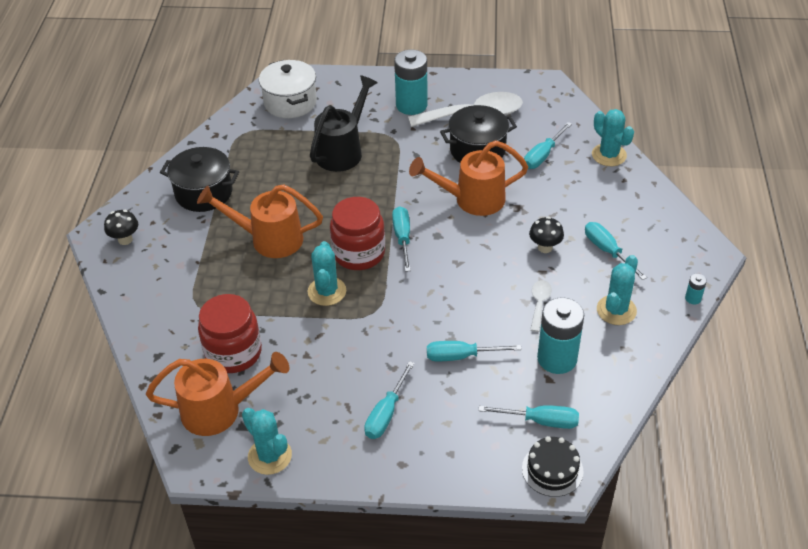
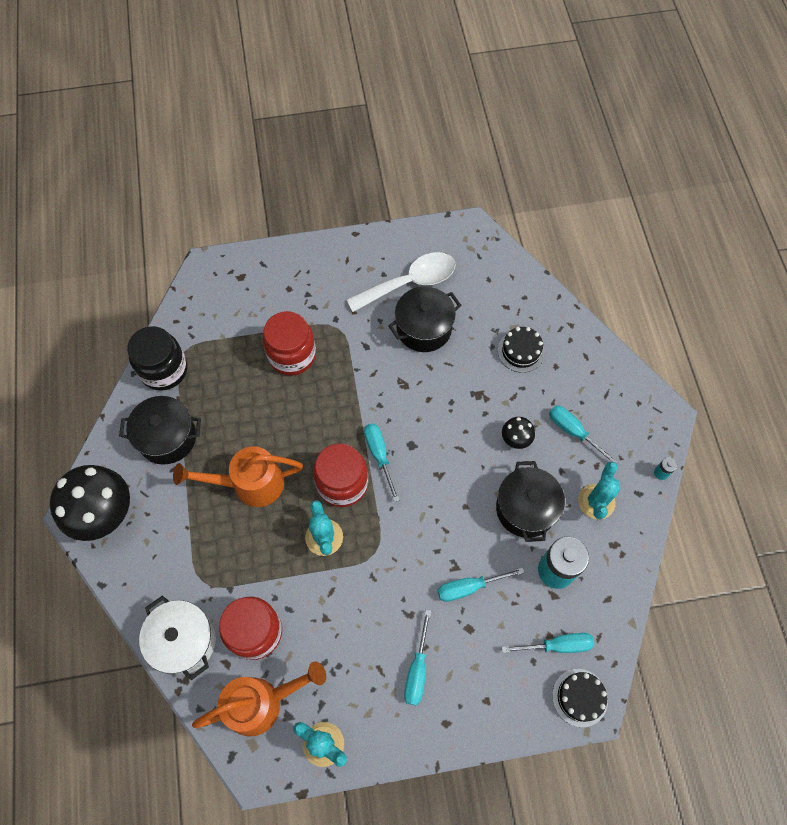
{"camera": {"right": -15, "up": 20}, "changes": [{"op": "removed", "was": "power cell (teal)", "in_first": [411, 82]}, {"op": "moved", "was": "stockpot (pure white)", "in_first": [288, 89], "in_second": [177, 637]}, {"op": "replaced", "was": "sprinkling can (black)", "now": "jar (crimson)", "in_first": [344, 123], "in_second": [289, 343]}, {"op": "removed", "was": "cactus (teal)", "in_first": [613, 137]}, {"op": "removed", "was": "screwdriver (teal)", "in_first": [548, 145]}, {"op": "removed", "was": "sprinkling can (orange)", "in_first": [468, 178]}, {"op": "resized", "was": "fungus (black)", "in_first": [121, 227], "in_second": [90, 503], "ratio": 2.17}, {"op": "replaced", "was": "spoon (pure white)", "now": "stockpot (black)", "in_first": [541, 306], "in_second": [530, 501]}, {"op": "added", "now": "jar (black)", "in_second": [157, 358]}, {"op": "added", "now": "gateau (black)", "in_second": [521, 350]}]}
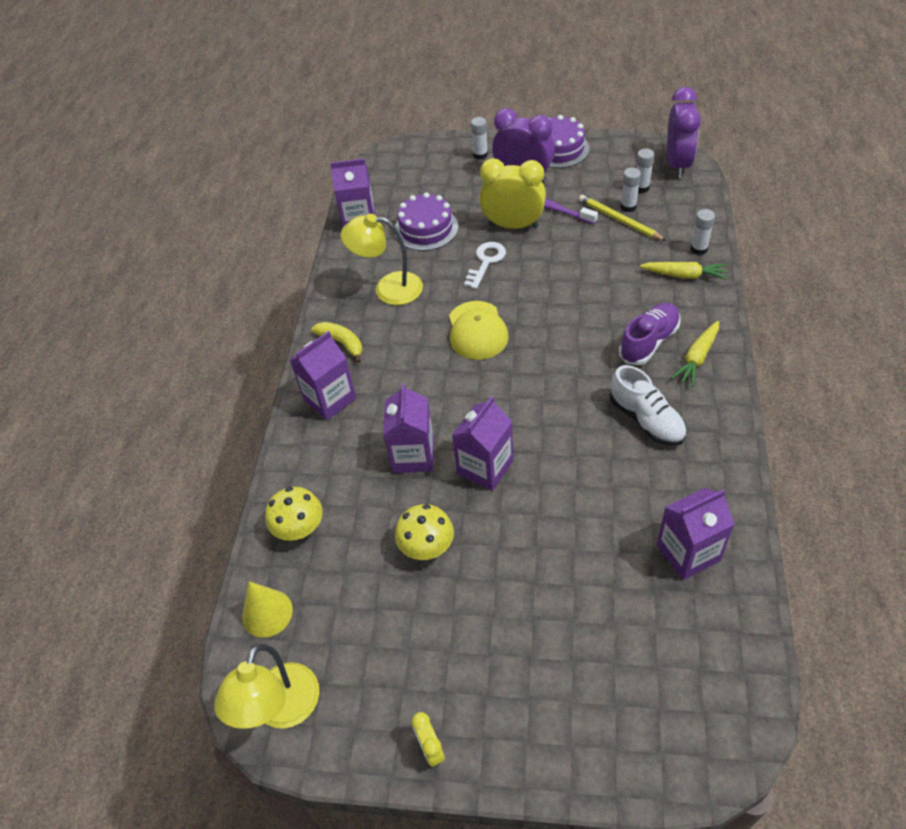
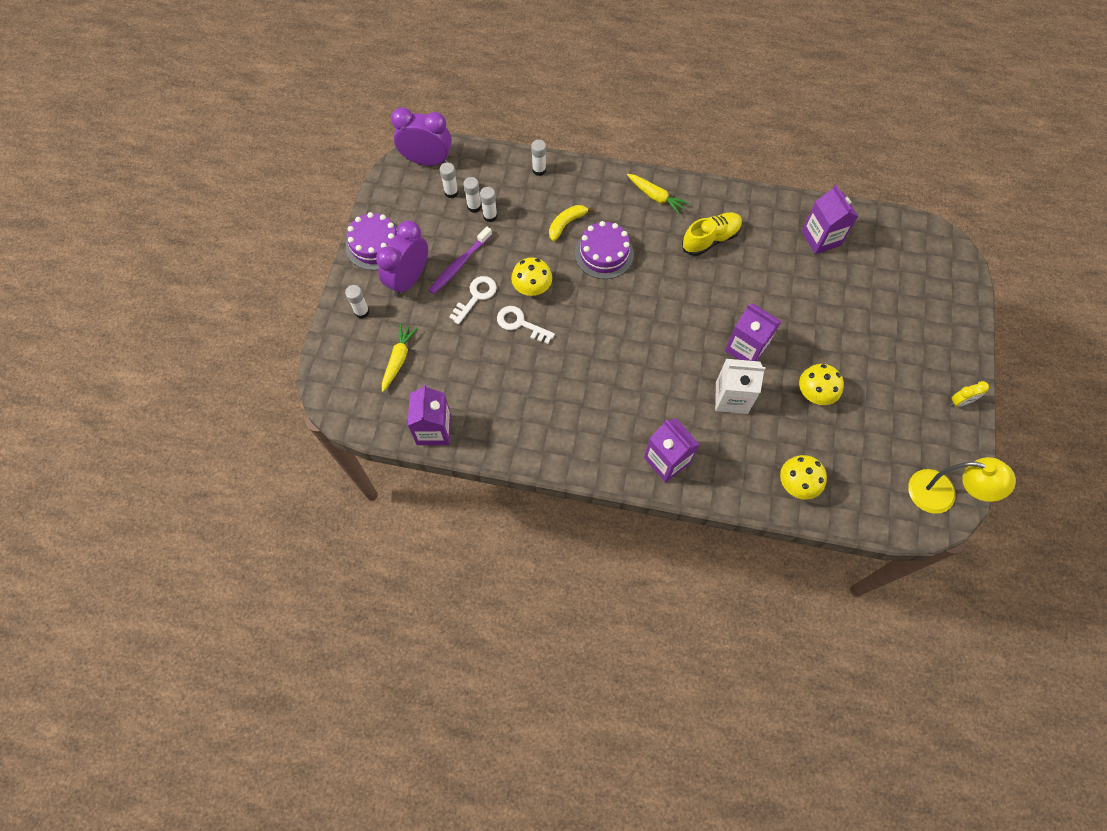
{"camera": {"right": -90, "up": 15}, "changes": [{"op": "replaced", "was": "bedside clock (bright yellow)", "now": "door key (pure white)", "in_first": [512, 193], "in_second": [473, 300]}, {"op": "moved", "was": "gateau (purple)", "in_first": [426, 221], "in_second": [604, 250]}, {"op": "replaced", "was": "wooden pencil (bright yellow)", "now": "glue (pure white)", "in_first": [622, 217], "in_second": [488, 204]}, {"op": "removed", "was": "reading lamp (bright yellow)", "in_first": [382, 259]}, {"op": "moved", "was": "carrot (bright yellow)", "in_first": [684, 271], "in_second": [400, 357]}, {"op": "removed", "was": "peaked cap (bright yellow)", "in_first": [479, 330]}, {"op": "removed", "was": "lace-up shoe (purple)", "in_first": [650, 334]}, {"op": "moved", "was": "banana (bright yellow)", "in_first": [336, 342], "in_second": [571, 223]}, {"op": "recoloured", "was": "lace-up shoe (pure white)", "now": "lace-up shoe (bright yellow)", "in_first": [648, 405], "in_second": [712, 234]}, {"op": "recoloured", "was": "milk carton (purple)", "now": "milk carton (pure white)", "in_first": [408, 428], "in_second": [740, 386]}, {"op": "removed", "was": "cone (bright yellow)", "in_first": [267, 609]}, {"op": "added", "now": "fungus (bright yellow)", "in_second": [531, 276]}]}
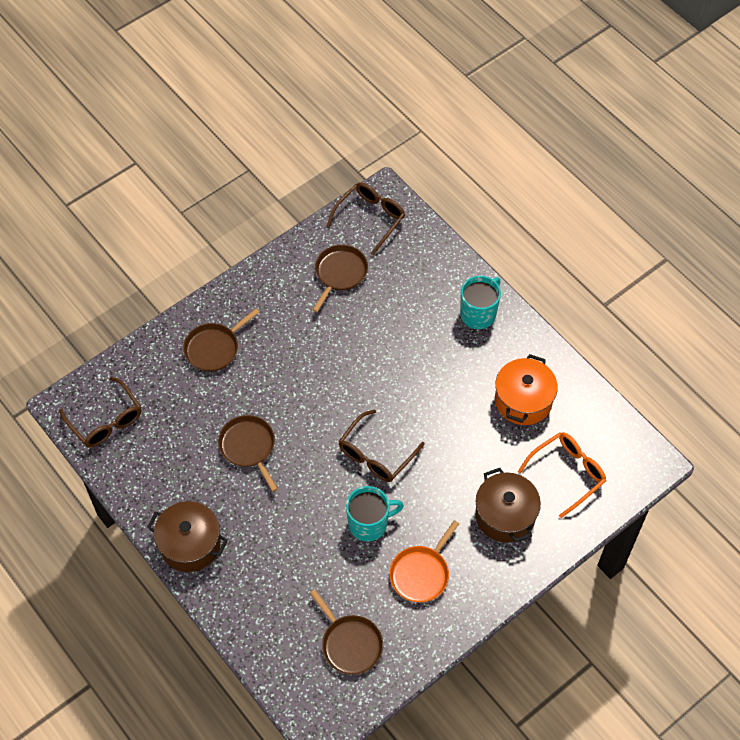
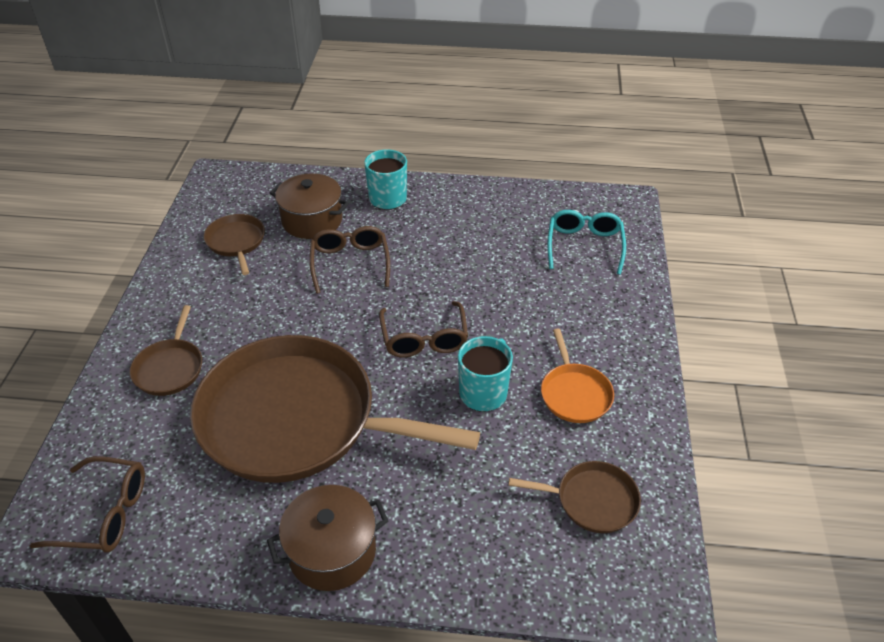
{"camera": {"right": -45, "up": -15}, "changes": [{"op": "moved", "was": "spectacles (brown)", "in_first": [366, 218], "in_second": [350, 260]}, {"op": "removed", "was": "stockpot (orange)", "in_first": [526, 389]}, {"op": "resized", "was": "pan (brown)", "in_first": [248, 453], "in_second": [335, 409], "ratio": 2.38}, {"op": "recoloured", "was": "spectacles (orange)", "now": "spectacles (teal)", "in_first": [562, 475], "in_second": [586, 242]}, {"op": "moved", "was": "stockpot (brown)", "in_first": [508, 505], "in_second": [309, 206]}]}
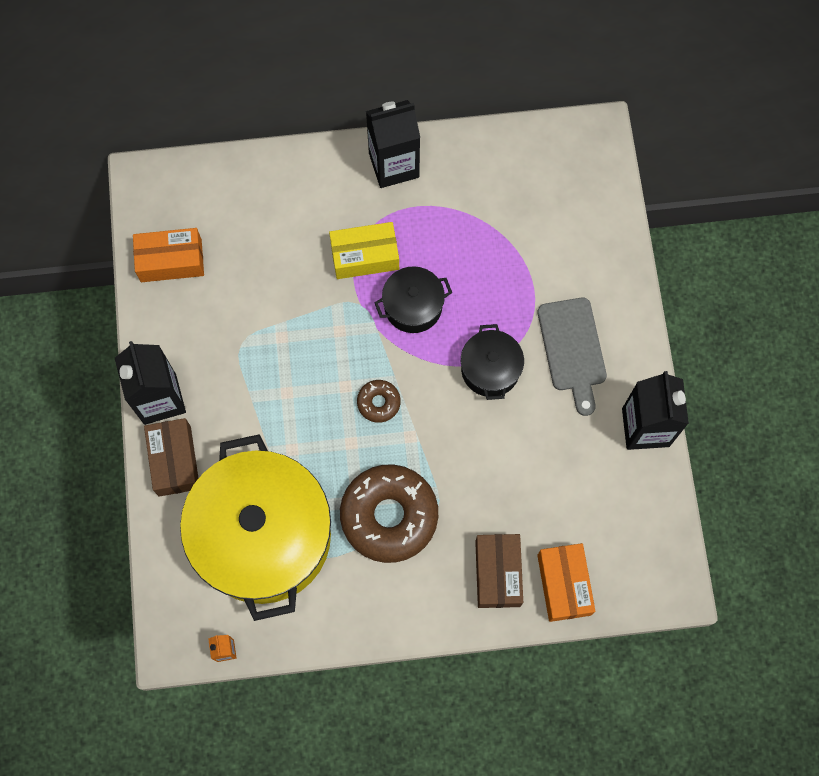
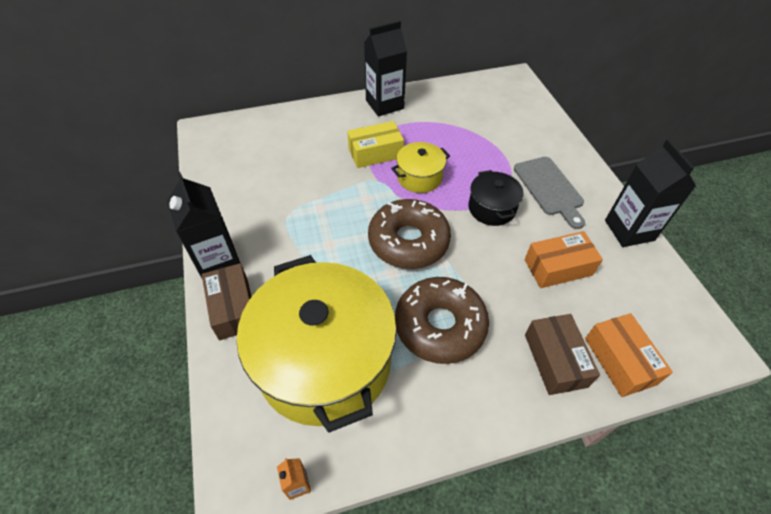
{"camera": {"right": -10, "up": -20}, "changes": [{"op": "moved", "was": "box (orange)", "in_first": [168, 255], "in_second": [564, 259]}, {"op": "recoloured", "was": "stockpot (black)", "now": "stockpot (bright yellow)", "in_first": [413, 299], "in_second": [420, 167]}, {"op": "resized", "was": "doughnut (brown)", "in_first": [379, 401], "in_second": [409, 234], "ratio": 2.19}]}
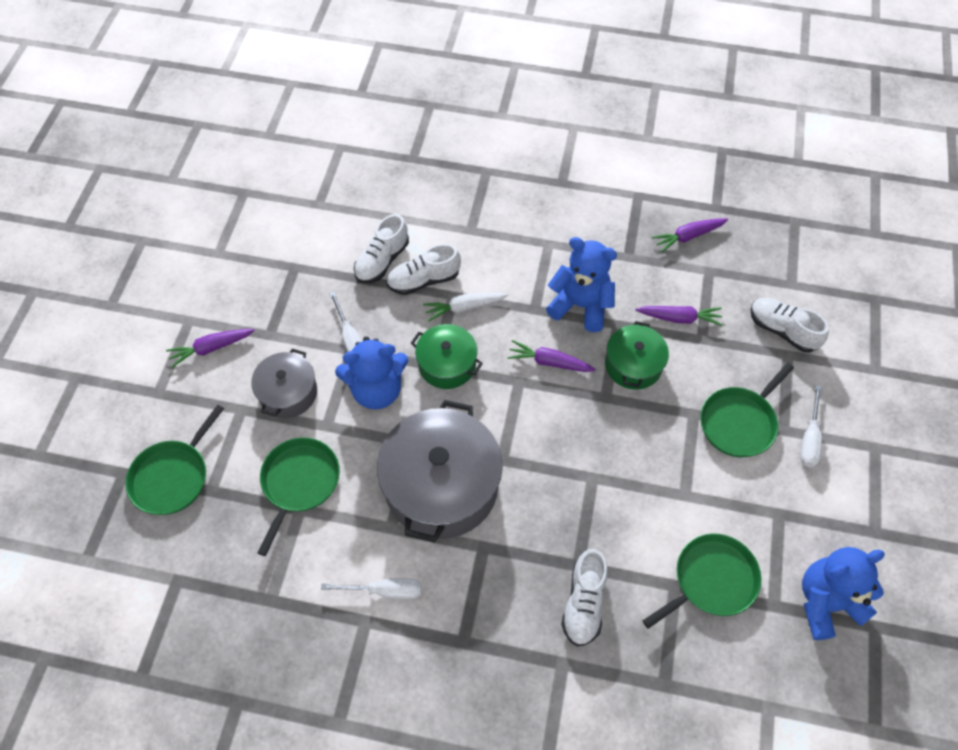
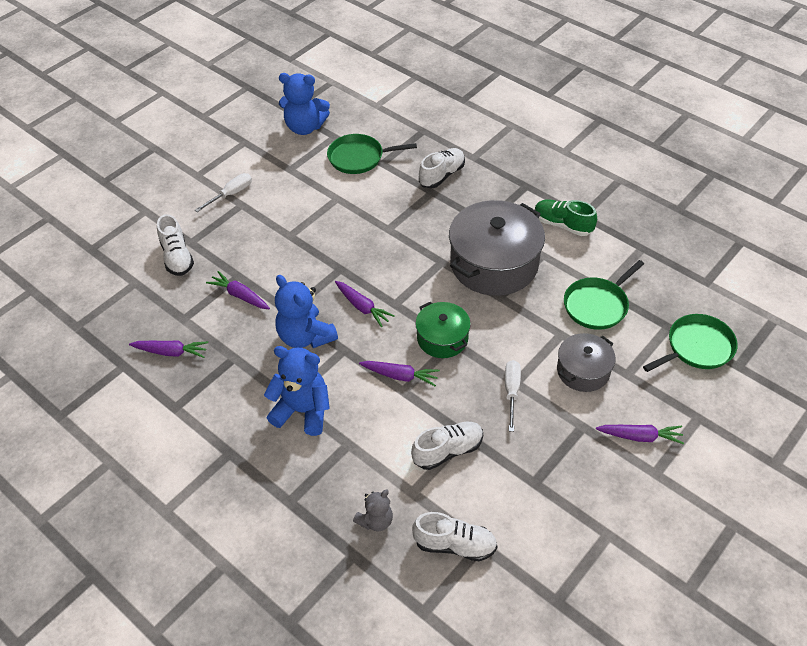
{"camera": {"right": -150, "up": -10}, "changes": [{"op": "moved", "was": "lace-up shoe (pure white)", "in_first": [423, 269], "in_second": [455, 536]}, {"op": "recoloured", "was": "carrot (pure white)", "now": "carrot (purple)", "in_first": [465, 307], "in_second": [399, 373]}, {"op": "removed", "was": "stockpot (green)", "in_first": [637, 355]}, {"op": "moved", "was": "teddy (blue)", "in_first": [371, 373], "in_second": [297, 391]}, {"op": "removed", "was": "pan (green)", "in_first": [747, 410]}, {"op": "replaced", "was": "screwdriver (pure white)", "now": "lace-up shoe (green)", "in_first": [371, 589], "in_second": [566, 217]}, {"op": "added", "now": "teddy (gray)", "in_second": [373, 511]}]}
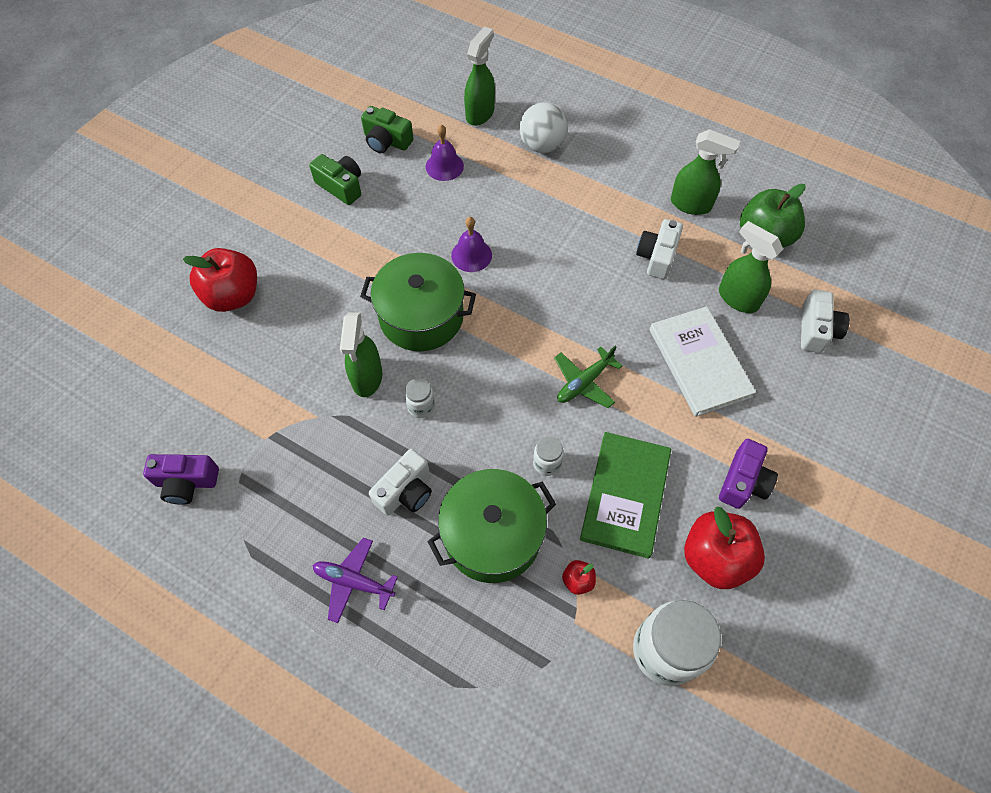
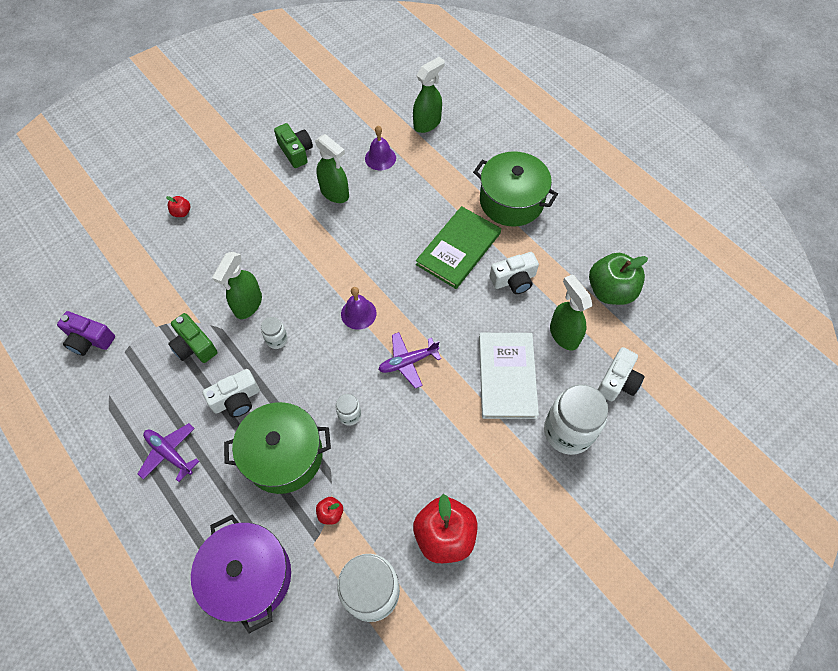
{"camera": {"right": 20, "up": 0}, "changes": [{"op": "removed", "was": "sphere (pure white)", "in_first": [543, 127]}, {"op": "moved", "was": "photo camera (green)", "in_first": [387, 129], "in_second": [193, 338]}, {"op": "moved", "was": "spray cleaner (green)", "in_first": [705, 172], "in_second": [332, 168]}, {"op": "moved", "was": "hand bell (purple)", "in_first": [471, 244], "in_second": [358, 308]}, {"op": "turned", "was": "photo camera (pure white)", "in_first": [659, 249], "in_second": [514, 273], "clockwise": -150}, {"op": "resized", "was": "apple fruit (crimson)", "in_first": [220, 280], "in_second": [178, 206], "ratio": 0.44}, {"op": "moved", "was": "stockpot (green)", "in_first": [418, 302], "in_second": [515, 188]}, {"op": "recoloured", "was": "toy plane (green)", "now": "toy plane (purple)", "in_first": [588, 377], "in_second": [409, 360]}, {"op": "moved", "was": "book (green)", "in_first": [625, 495], "in_second": [458, 247]}, {"op": "removed", "was": "photo camera (purple)", "in_first": [748, 474]}, {"op": "added", "now": "jar (pure white)", "in_second": [576, 420]}, {"op": "added", "now": "stockpot (purple)", "in_second": [241, 573]}]}
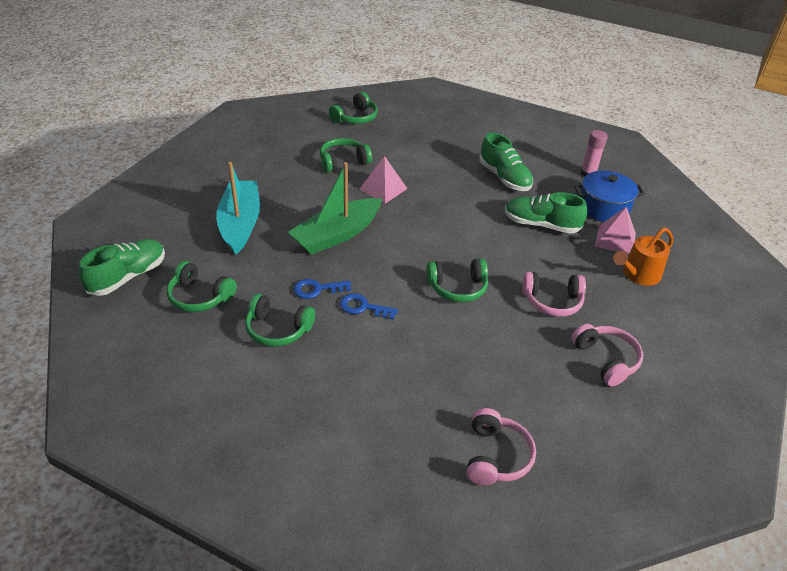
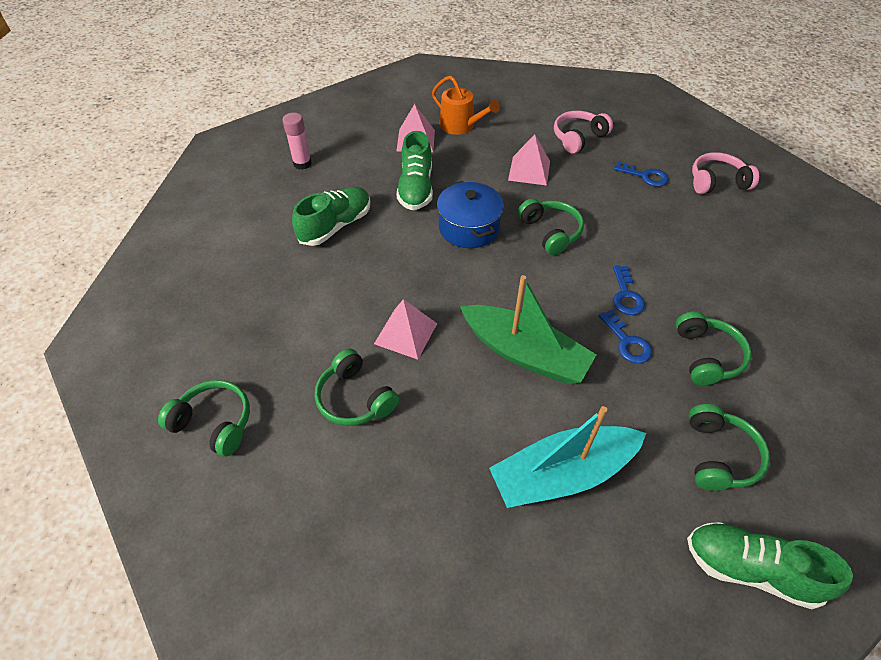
{"camera": {"right": -105, "up": 10}, "changes": [{"op": "moved", "was": "stockpot (blue)", "in_first": [609, 196], "in_second": [470, 214]}, {"op": "replaced", "was": "headset (rosy)", "now": "solid pyramid (rosy)", "in_first": [554, 294], "in_second": [529, 159]}, {"op": "added", "now": "door key (blue)", "in_second": [641, 174]}]}
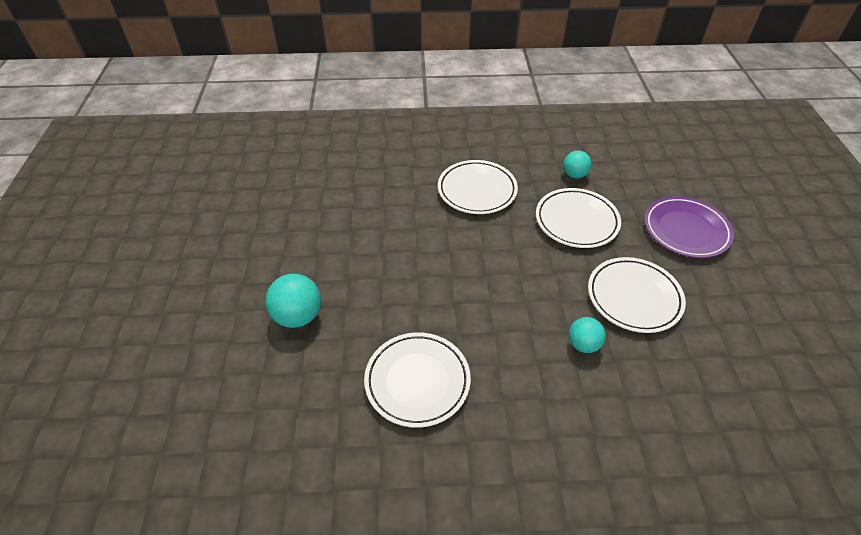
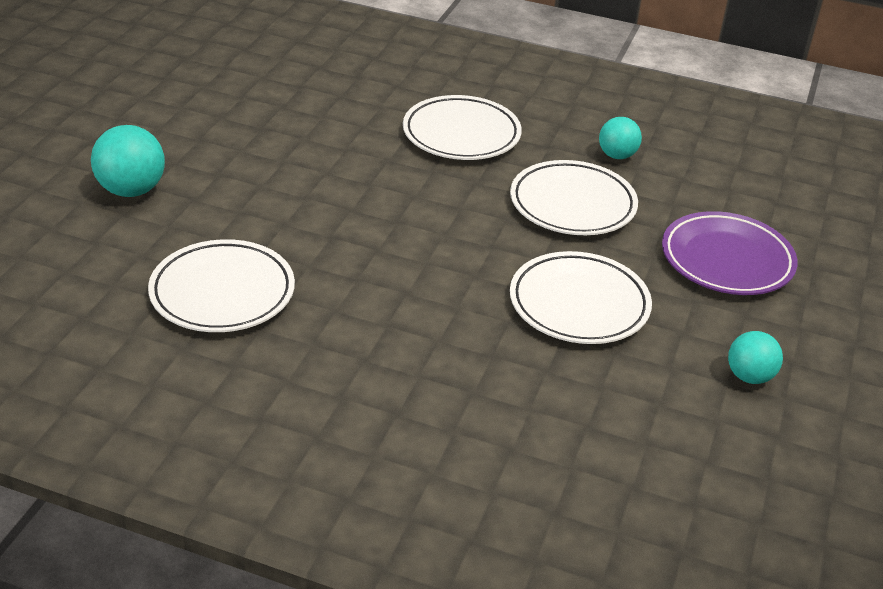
{"camera": {"right": 20, "up": -10}, "changes": [{"op": "moved", "was": "sphere (teal)", "in_first": [587, 335], "in_second": [755, 357]}]}
